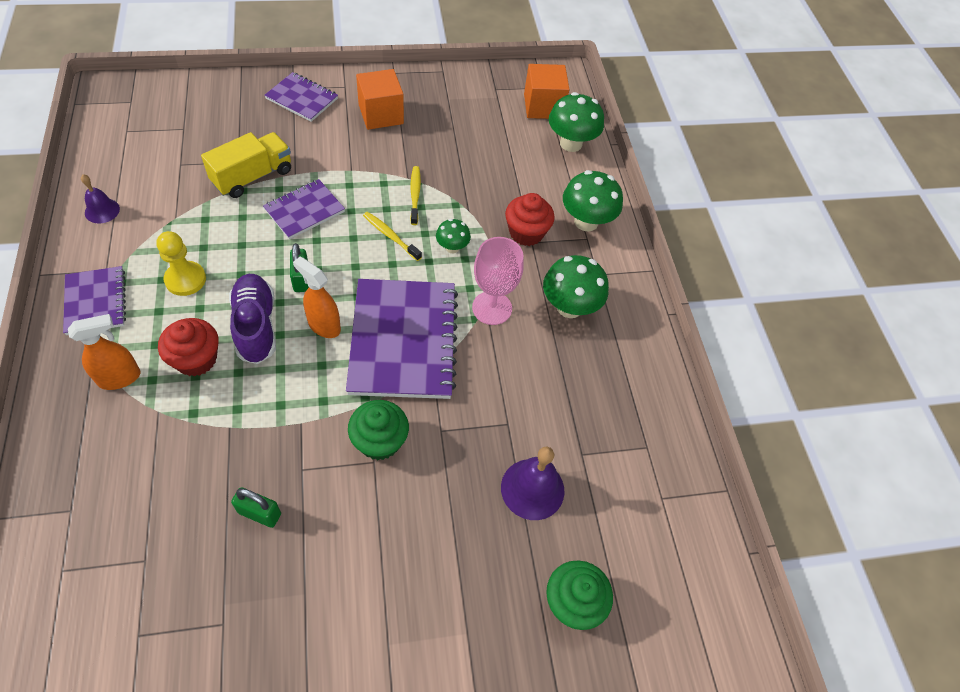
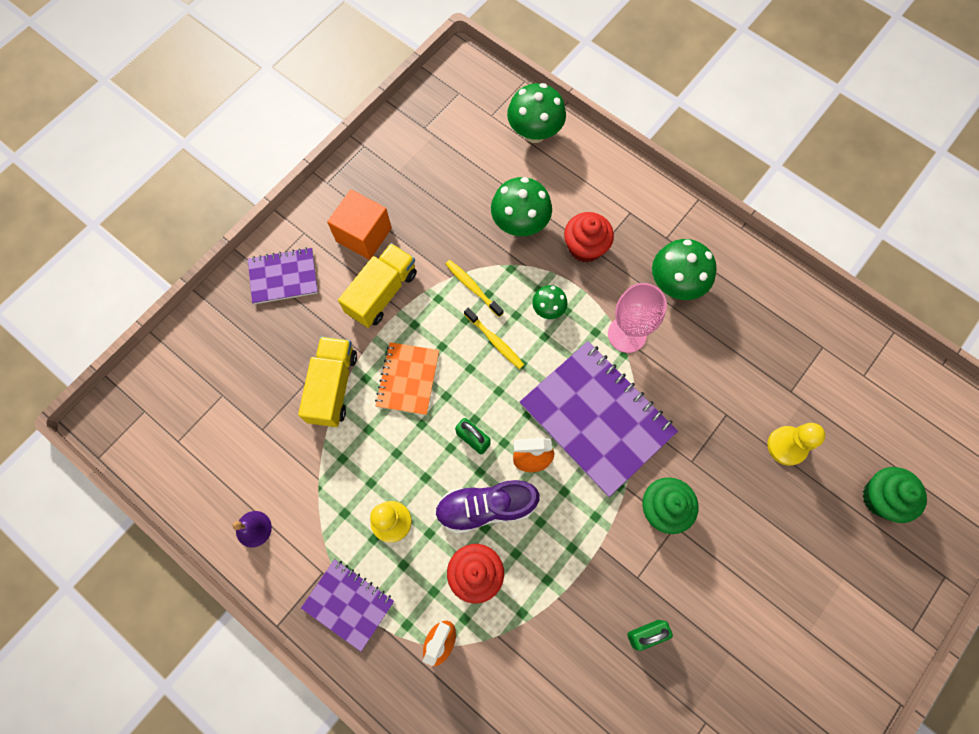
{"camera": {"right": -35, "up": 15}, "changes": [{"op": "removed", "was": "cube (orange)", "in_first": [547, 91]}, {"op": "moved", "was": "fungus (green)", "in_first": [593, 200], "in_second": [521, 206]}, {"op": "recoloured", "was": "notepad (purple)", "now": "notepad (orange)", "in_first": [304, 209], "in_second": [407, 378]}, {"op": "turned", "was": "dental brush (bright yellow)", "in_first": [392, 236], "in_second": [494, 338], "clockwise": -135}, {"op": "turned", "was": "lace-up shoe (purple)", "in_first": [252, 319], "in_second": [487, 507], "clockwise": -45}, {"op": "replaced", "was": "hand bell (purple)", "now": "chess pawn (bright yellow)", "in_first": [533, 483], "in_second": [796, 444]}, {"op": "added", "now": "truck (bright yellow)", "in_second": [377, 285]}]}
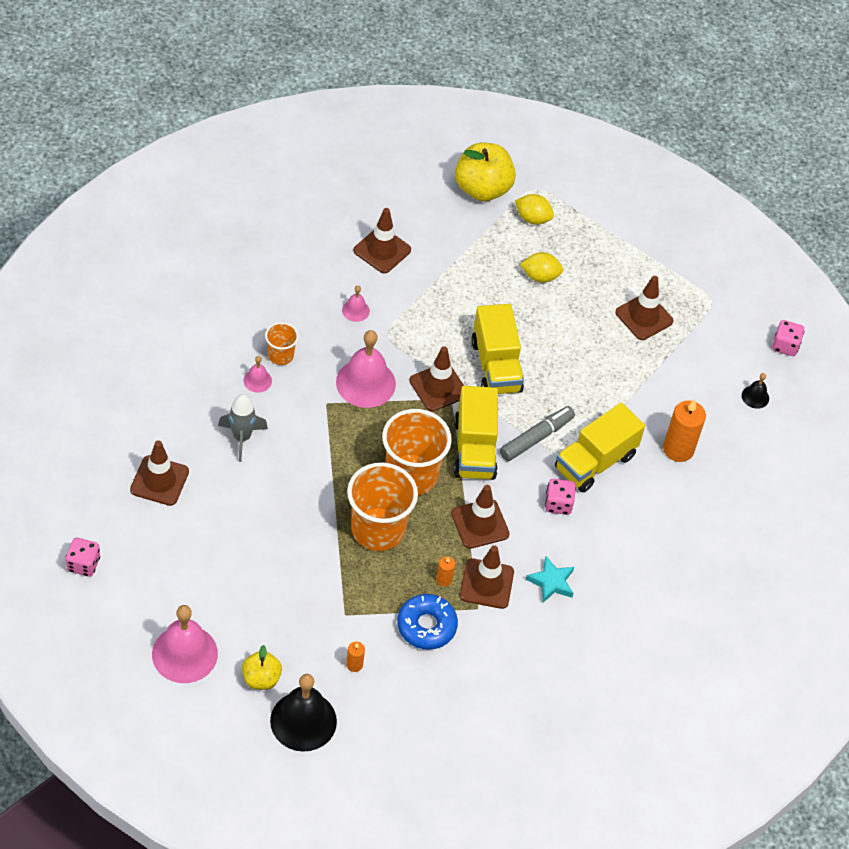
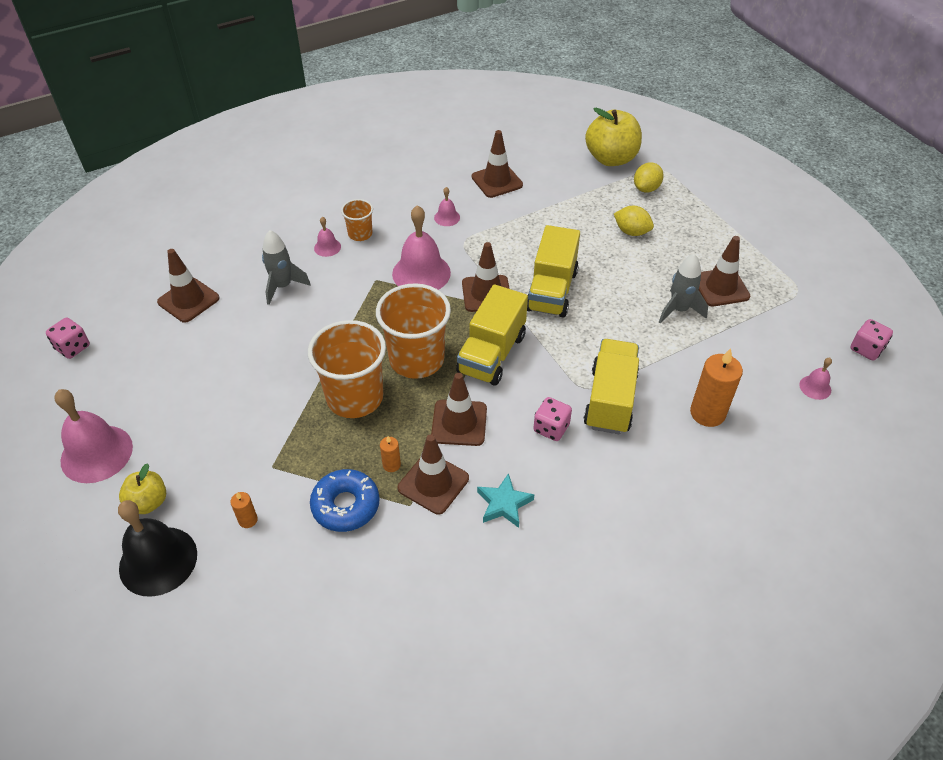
{"camera": {"right": 30, "up": -5}, "changes": [{"op": "turned", "was": "toy lemon (bright yellow)", "in_first": [534, 209], "in_second": [649, 177], "clockwise": 75}, {"op": "recoloured", "was": "hand bell (black)", "now": "hand bell (rosy)", "in_first": [755, 391], "in_second": [815, 379]}, {"op": "turned", "was": "truck (bright yellow)", "in_first": [600, 447], "in_second": [611, 386], "clockwise": 120}, {"op": "removed", "was": "marker pen (gray)", "in_first": [537, 433]}, {"op": "added", "now": "spaceship (gray)", "in_second": [683, 289]}]}
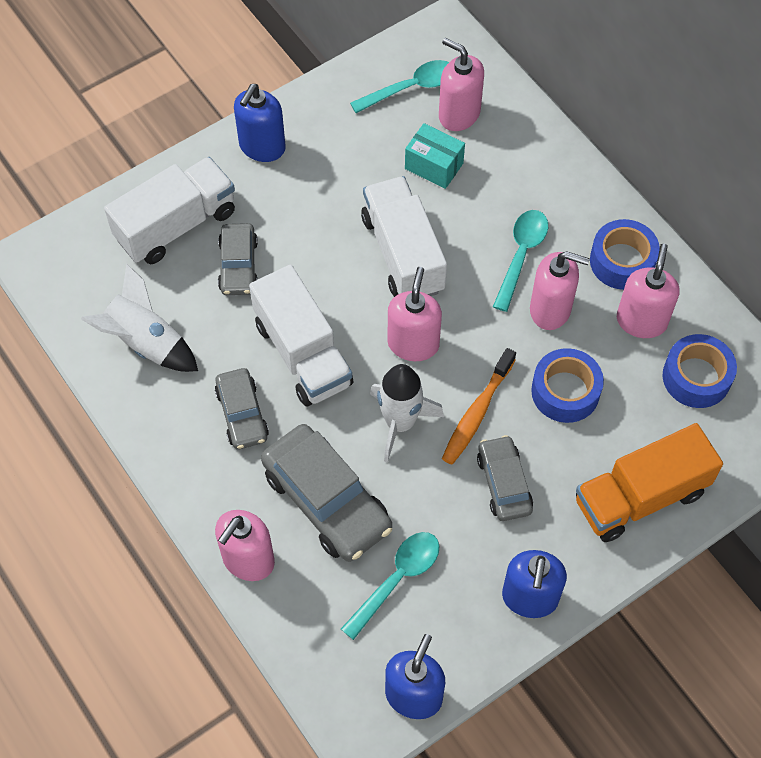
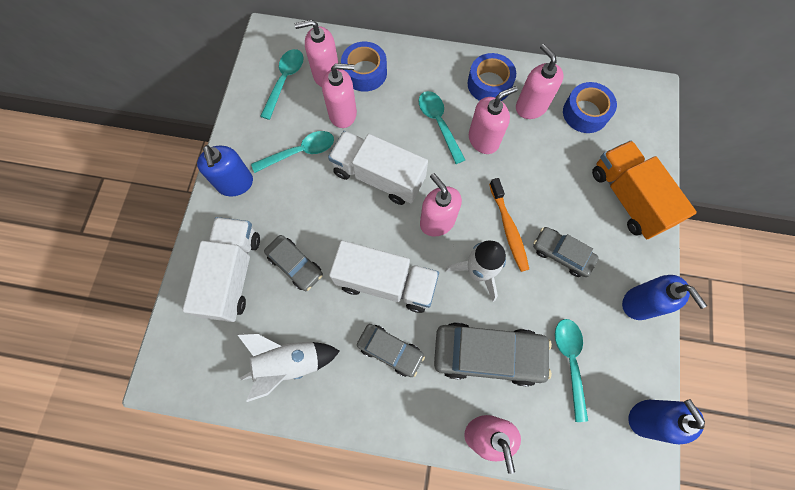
{"camera": {"right": -45, "up": 10}, "changes": [{"op": "replaced", "was": "box (teal)", "now": "soap pump (rosy)", "in_first": [435, 156], "in_second": [339, 95]}, {"op": "moved", "was": "tape (blue)", "in_first": [567, 385], "in_second": [364, 67]}, {"op": "turned", "was": "truck (orange)", "in_first": [649, 482], "in_second": [644, 189], "clockwise": 135}, {"op": "added", "now": "spoon (teal)", "in_second": [292, 152]}]}
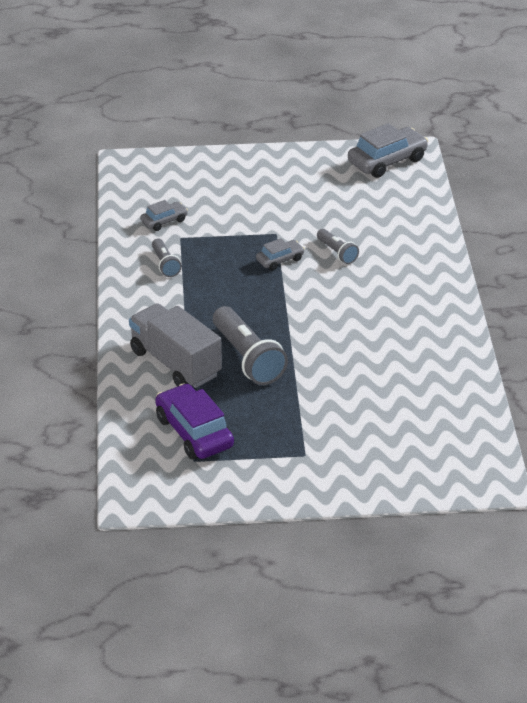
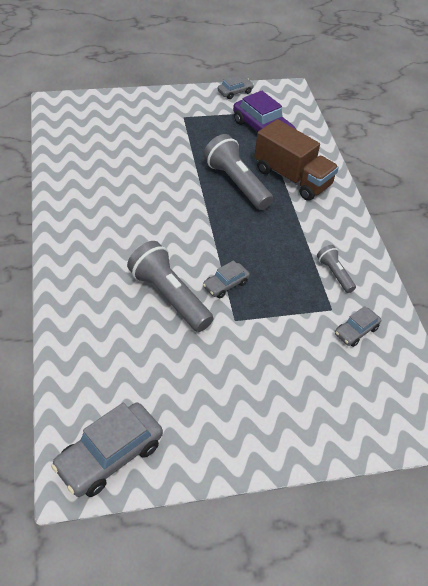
{"camera": {"right": 170, "up": 10}, "changes": [{"op": "resized", "was": "pocket torch (gray)", "in_first": [338, 246], "in_second": [170, 286], "ratio": 1.89}, {"op": "recoloured", "was": "truck (gray)", "now": "truck (brown)", "in_first": [175, 345], "in_second": [296, 160]}, {"op": "added", "now": "toy car (gray)", "in_second": [236, 87]}]}
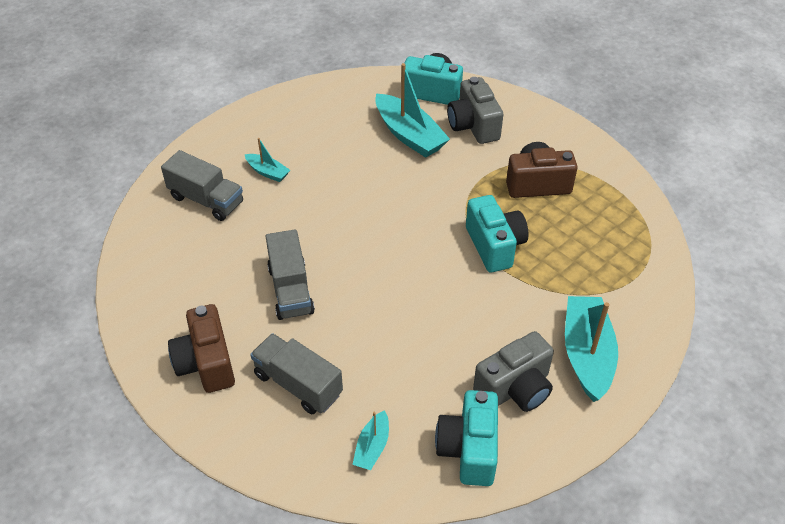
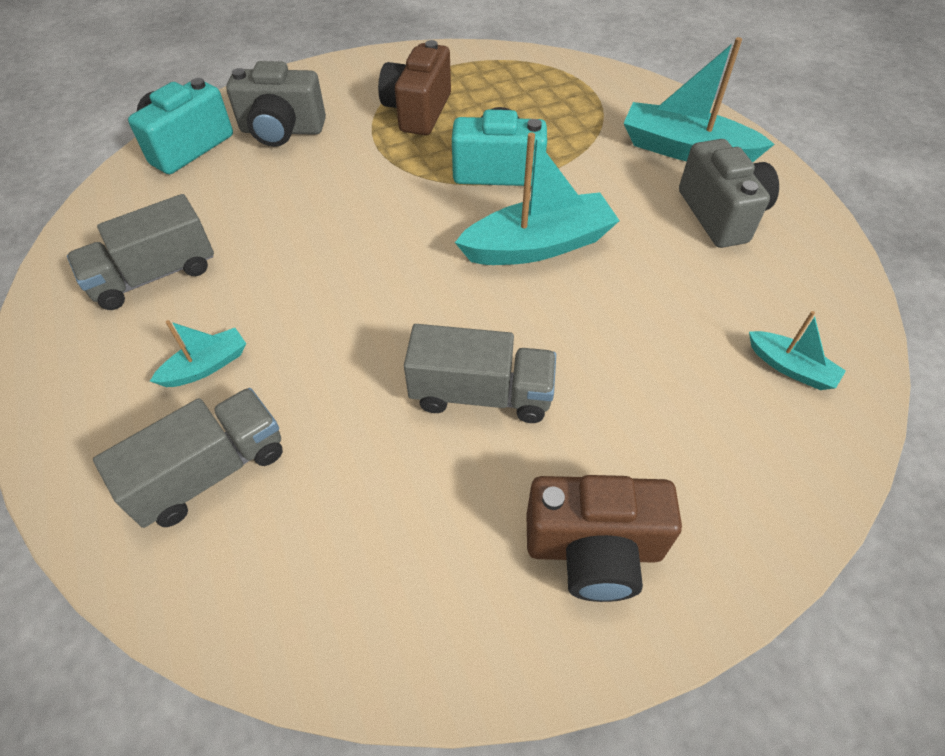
{"camera": {"right": -70, "up": 5}, "changes": [{"op": "moved", "was": "boat (teal)", "in_first": [412, 110], "in_second": [537, 198]}, {"op": "moved", "was": "truck (gray)", "in_first": [296, 373], "in_second": [140, 252]}, {"op": "removed", "was": "photo camera (teal)", "in_first": [466, 438]}]}
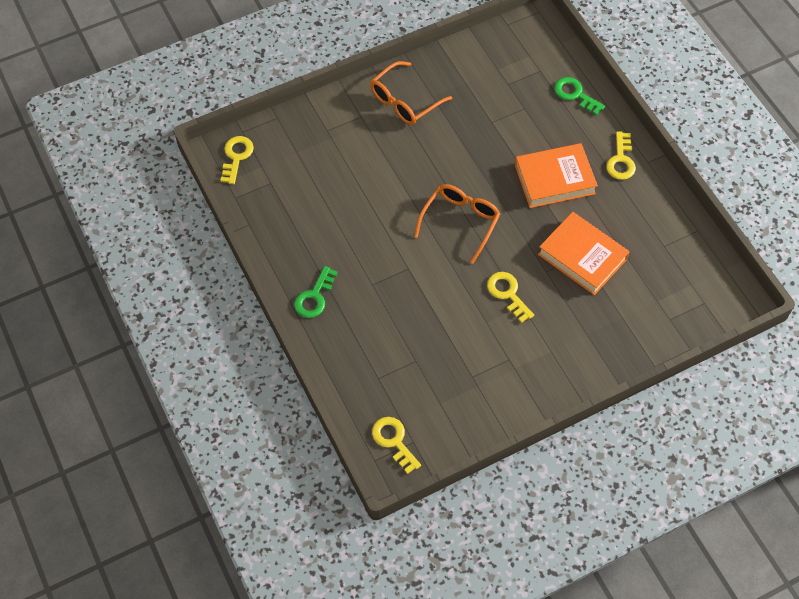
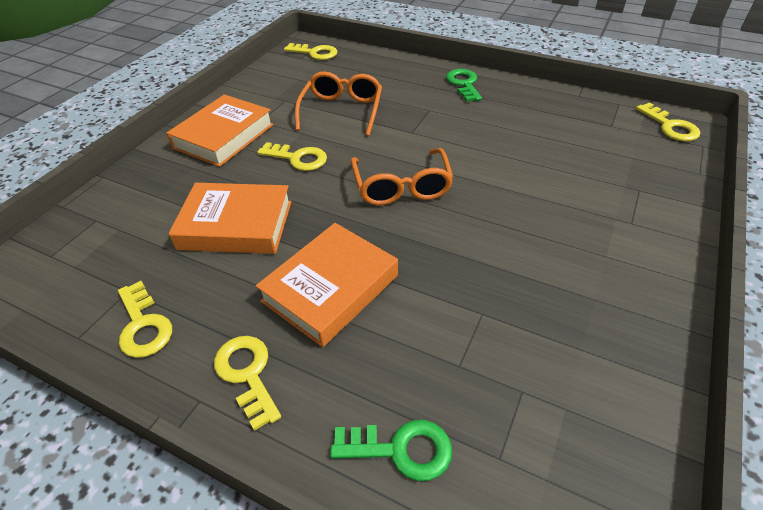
{"camera": {"right": 145, "up": -15}, "changes": [{"op": "moved", "was": "spectacles (orange)", "in_first": [411, 93], "in_second": [338, 103]}, {"op": "added", "now": "book (orange)", "in_second": [220, 130]}, {"op": "added", "now": "door key (bright yellow)", "in_second": [145, 319]}]}
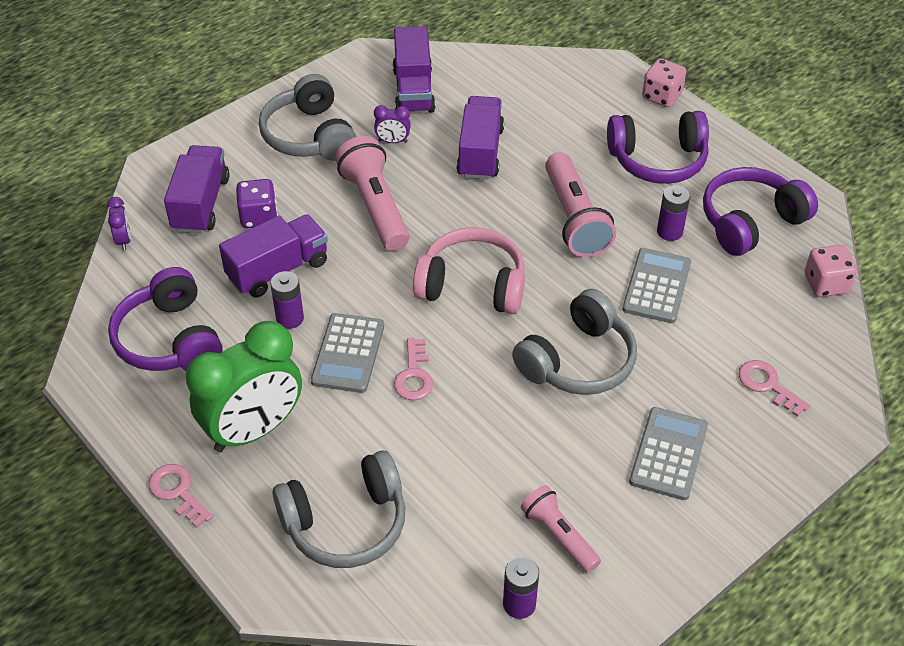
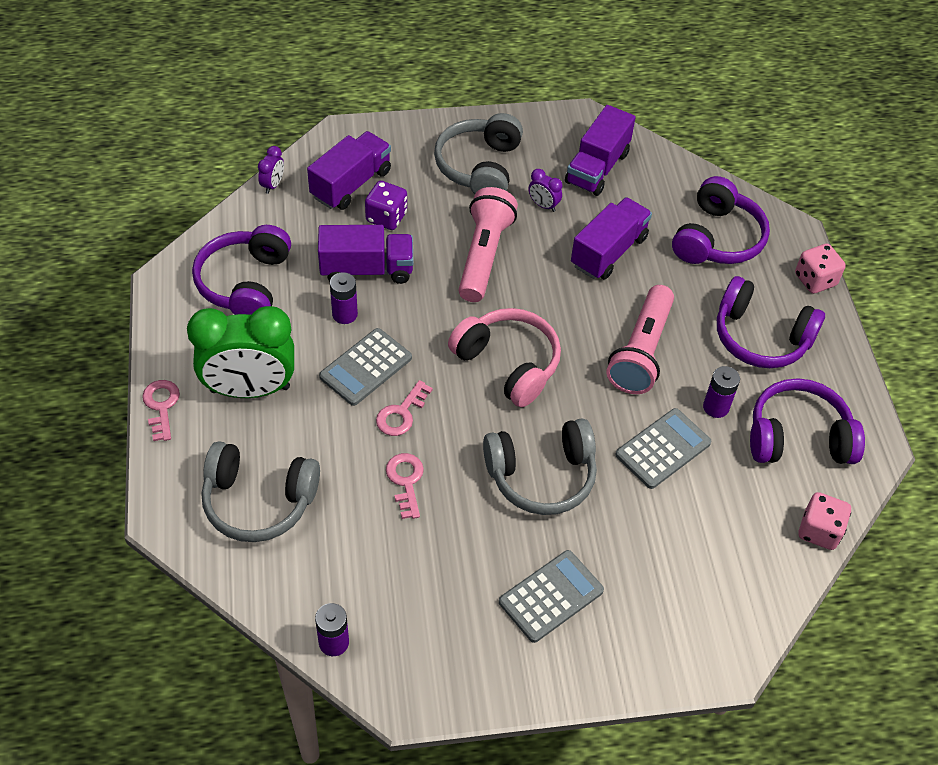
{"camera": {"right": 30, "up": 5}, "changes": [{"op": "moved", "was": "door key (rosy)", "in_first": [774, 388], "in_second": [405, 486]}, {"op": "removed", "was": "pocket torch (rosy)", "in_first": [561, 529]}, {"op": "added", "now": "headset (purple)", "in_second": [721, 220]}]}
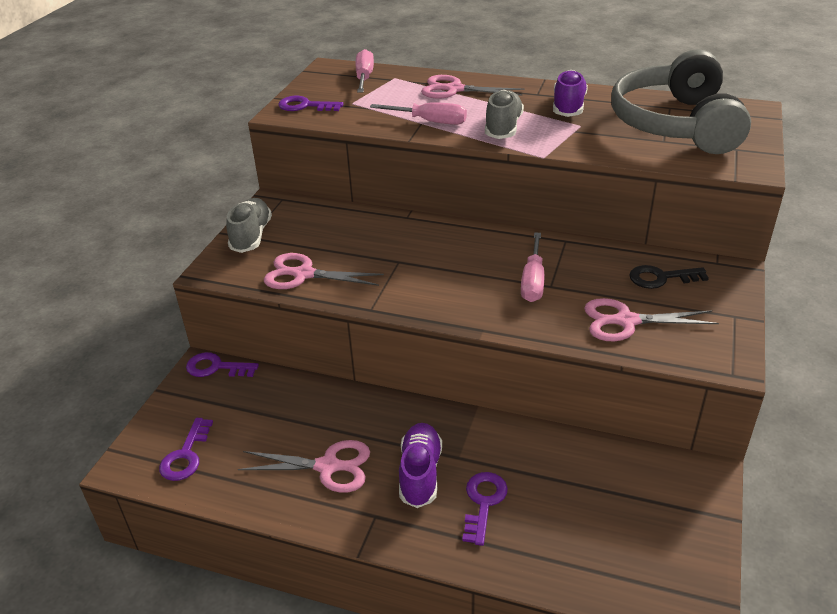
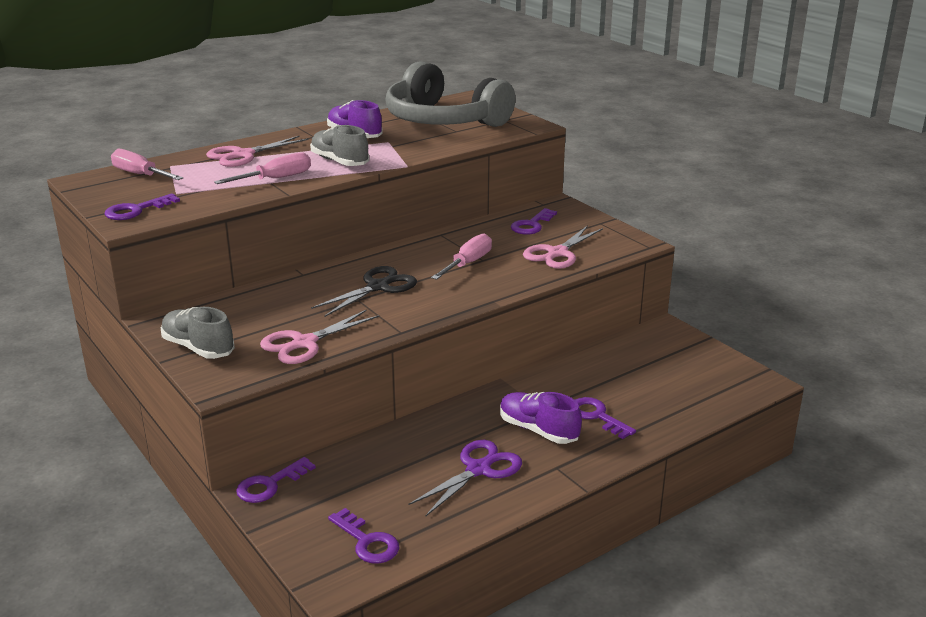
{"camera": {"right": -55, "up": -10}, "changes": [{"op": "turned", "was": "screwdriver (rosy)", "in_first": [532, 267], "in_second": [461, 256], "clockwise": -105}, {"op": "recoloured", "was": "door key (black)", "now": "door key (purple)", "in_first": [669, 277], "in_second": [534, 221]}, {"op": "recoloured", "was": "scissors (rosy)", "now": "scissors (purple)", "in_first": [304, 466], "in_second": [465, 478]}, {"op": "added", "now": "scissors (black)", "in_second": [364, 291]}]}
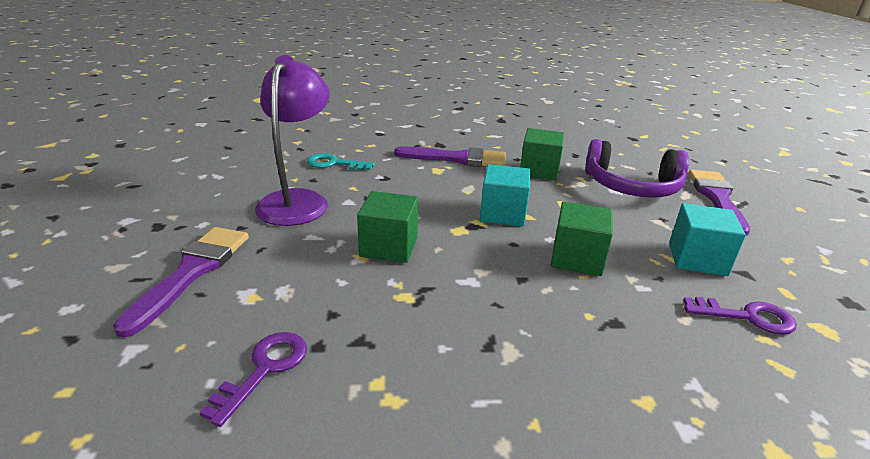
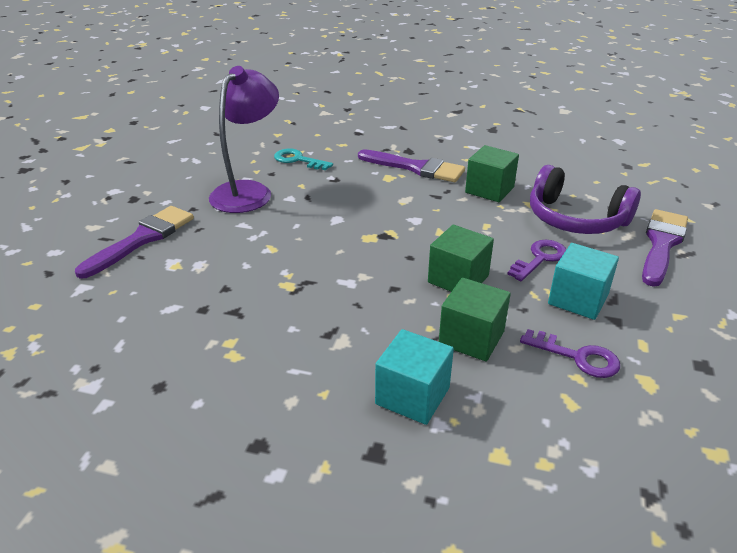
{"camera": {"right": 20, "up": 5}, "changes": [{"op": "moved", "was": "cube (teal)", "in_first": [505, 195], "in_second": [414, 377]}, {"op": "moved", "was": "cube (green)", "in_first": [387, 227], "in_second": [475, 320]}, {"op": "moved", "was": "door key (purple)", "in_first": [253, 379], "in_second": [536, 260]}]}
